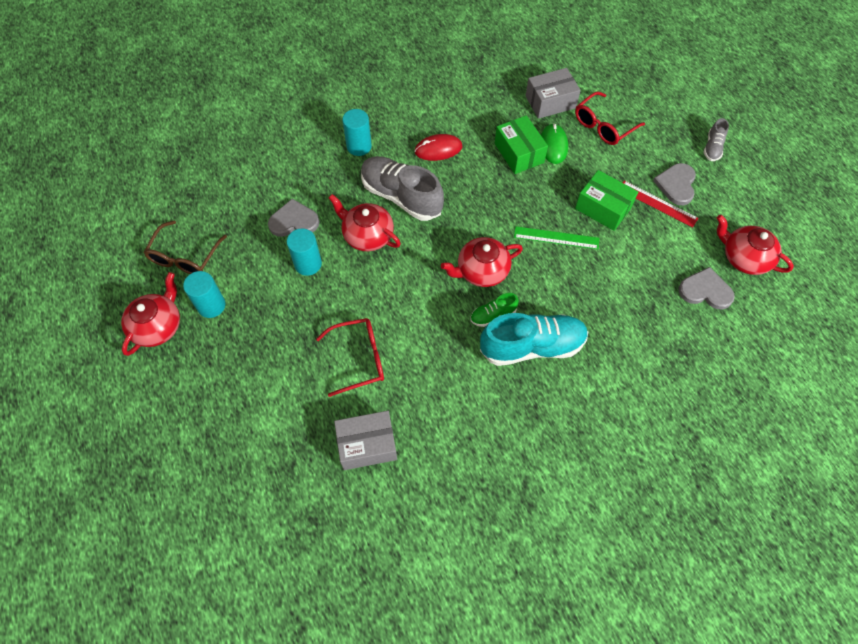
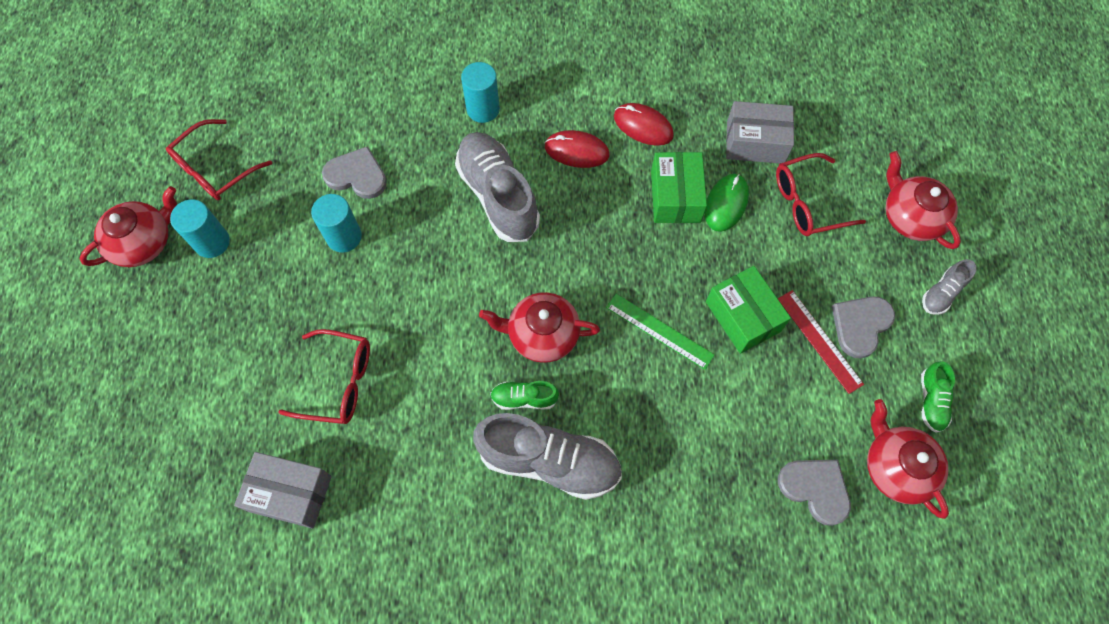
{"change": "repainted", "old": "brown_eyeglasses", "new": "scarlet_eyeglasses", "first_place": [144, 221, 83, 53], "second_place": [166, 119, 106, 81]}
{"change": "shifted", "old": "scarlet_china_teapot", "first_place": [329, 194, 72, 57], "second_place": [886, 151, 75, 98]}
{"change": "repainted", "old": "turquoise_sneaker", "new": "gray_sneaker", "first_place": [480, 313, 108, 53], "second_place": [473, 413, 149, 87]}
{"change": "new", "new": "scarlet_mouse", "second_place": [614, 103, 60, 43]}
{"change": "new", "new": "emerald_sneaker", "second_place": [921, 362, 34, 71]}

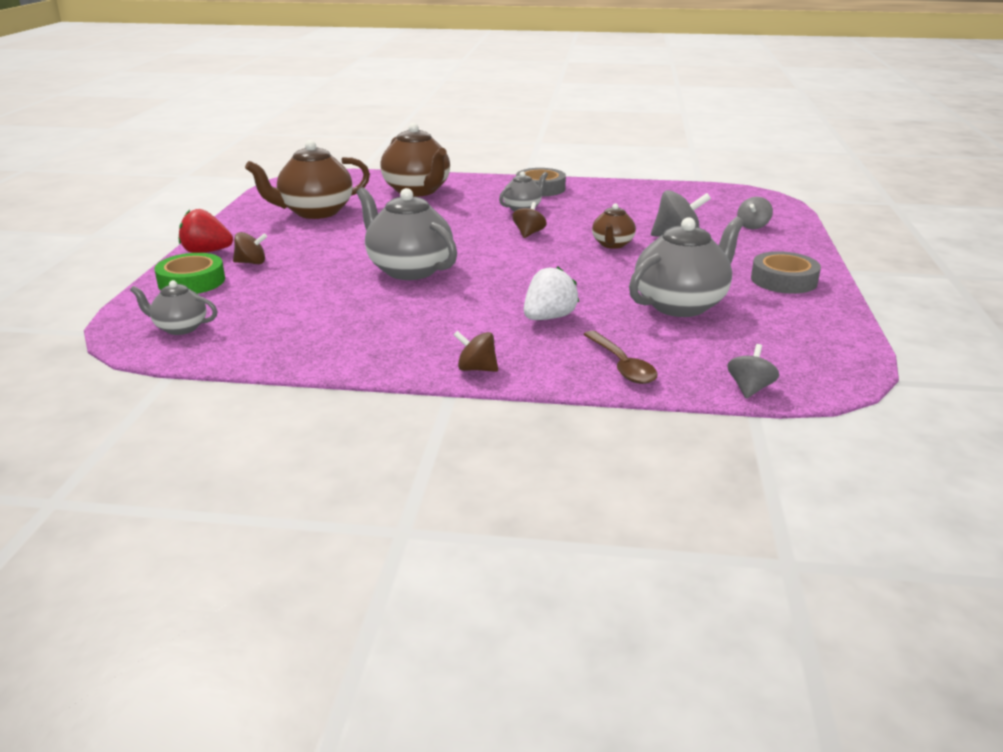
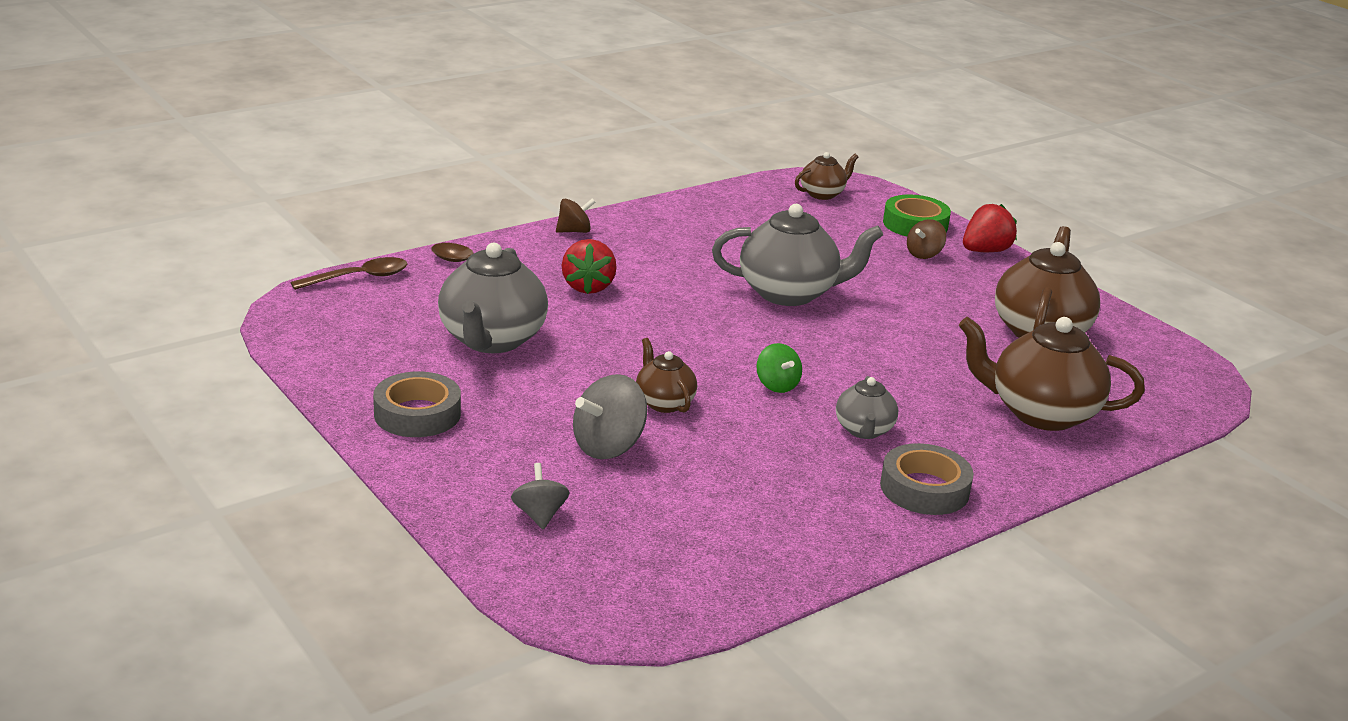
{"change": "repainted", "old": "gray_china_teapot", "new": "brown_china_teapot", "first_place": [130, 280, 87, 55], "second_place": [795, 152, 63, 48]}
{"change": "repainted", "old": "brown_spinning_top", "new": "emerald_spinning_top", "first_place": [512, 202, 35, 36], "second_place": [756, 343, 46, 50]}
{"change": "repainted", "old": "snow-white_toy_strawberry", "new": "scarlet_toy_strawberry", "first_place": [524, 267, 55, 53], "second_place": [562, 239, 55, 55]}
{"change": "swapped", "old": "gray_spinning_top", "new": "brown_tablespoon", "first_place": [727, 344, 52, 55], "second_place": [290, 257, 117, 33]}

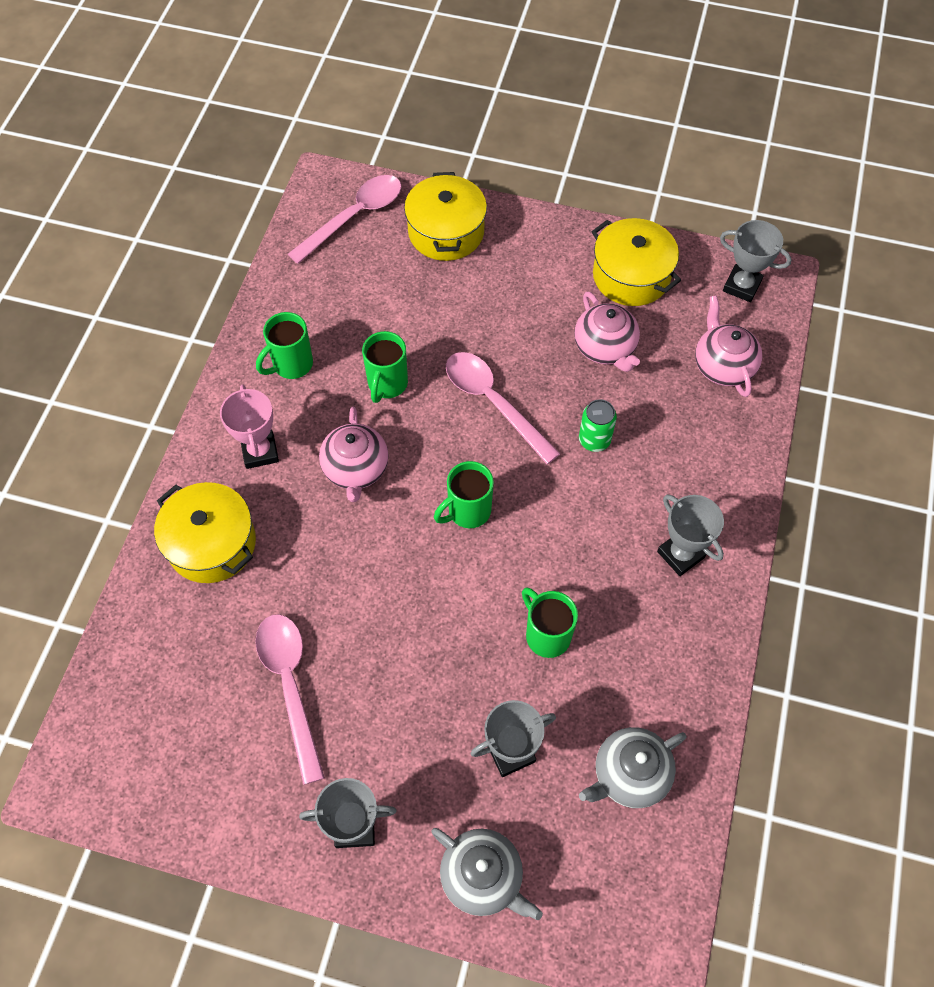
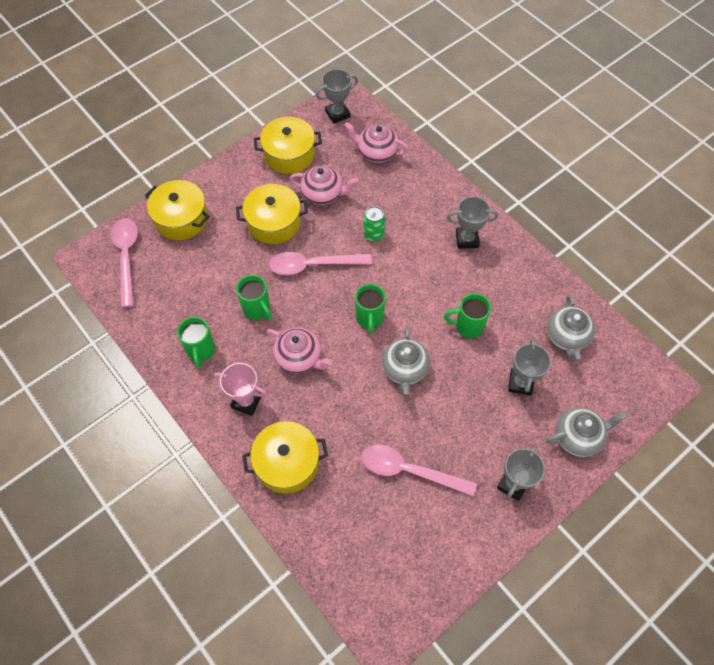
{"change": "new", "new": "golden_cooking_pot", "second_place": [236, 184, 72, 60]}
{"change": "new", "new": "gray_china_teapot", "second_place": [382, 326, 48, 68]}

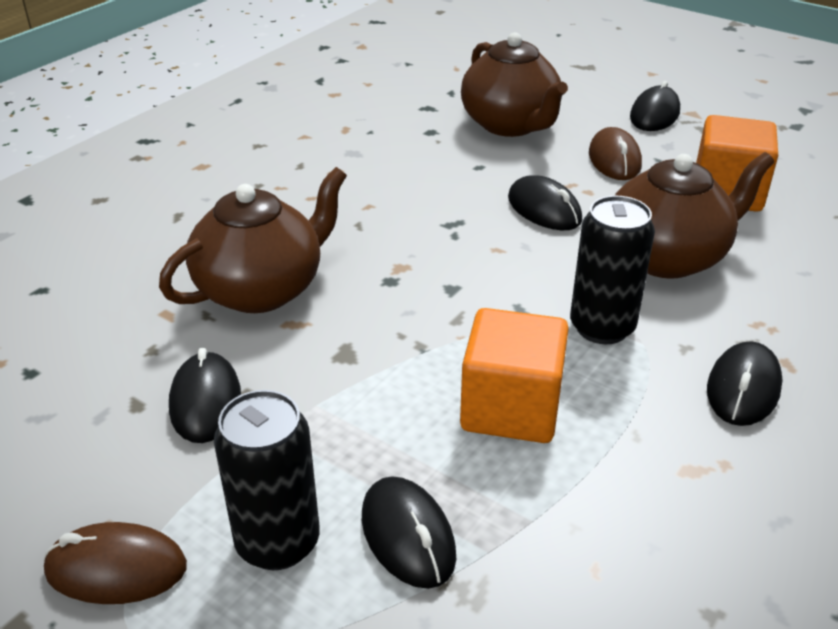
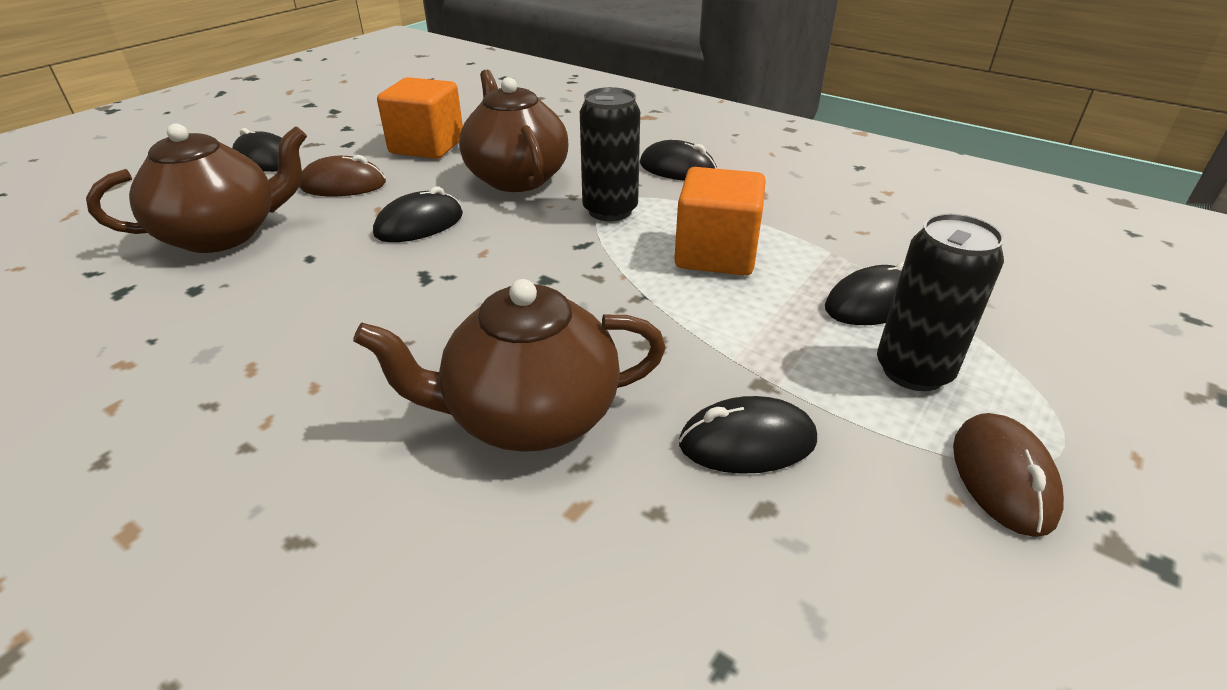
{"change": "rotated", "old": "brown_china_teapot", "first_place": [159, 167, 188, 146], "second_place": [353, 279, 313, 173], "degrees": -60}

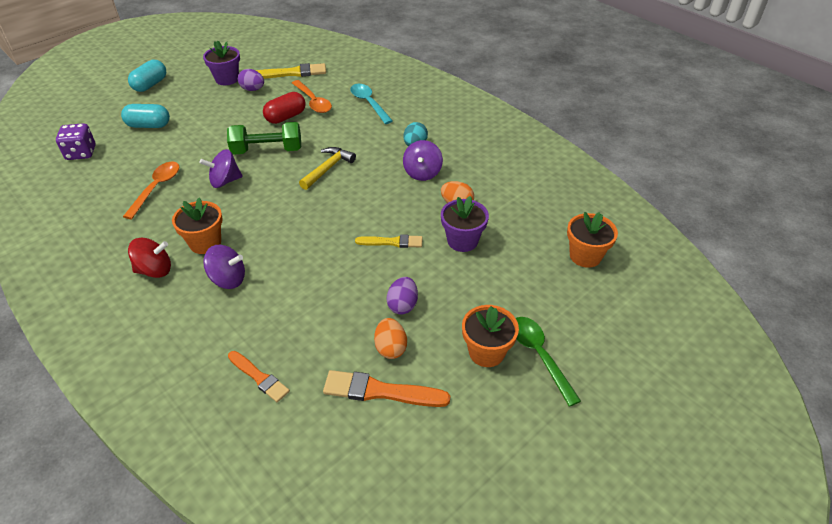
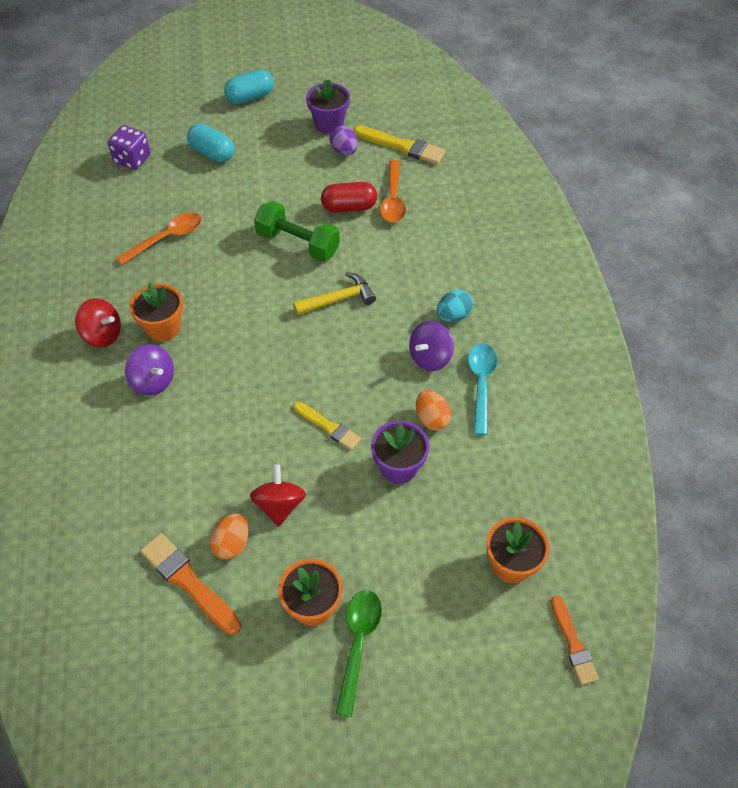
{"change": "gone", "old": "purple_spinning_top", "first_place": [199, 149, 44, 39]}
{"change": "shifted", "old": "orange_brush", "first_place": [228, 351, 62, 51], "second_place": [551, 595, 48, 90]}
{"change": "shifted", "old": "turquoise_tablespoon", "first_place": [350, 84, 43, 40], "second_place": [468, 343, 29, 92]}
{"change": "swapped", "old": "purple_egg_shape", "new": "scarlet_spinning_top", "first_place": [387, 277, 31, 38], "second_place": [250, 465, 56, 62]}

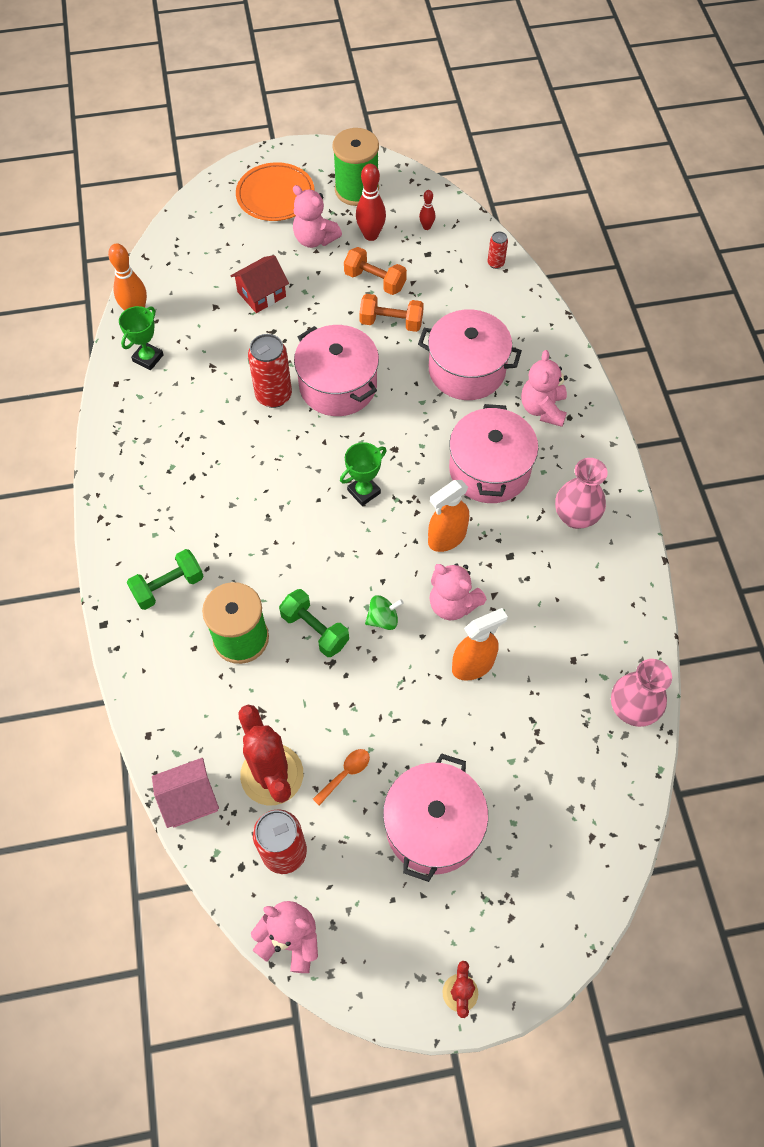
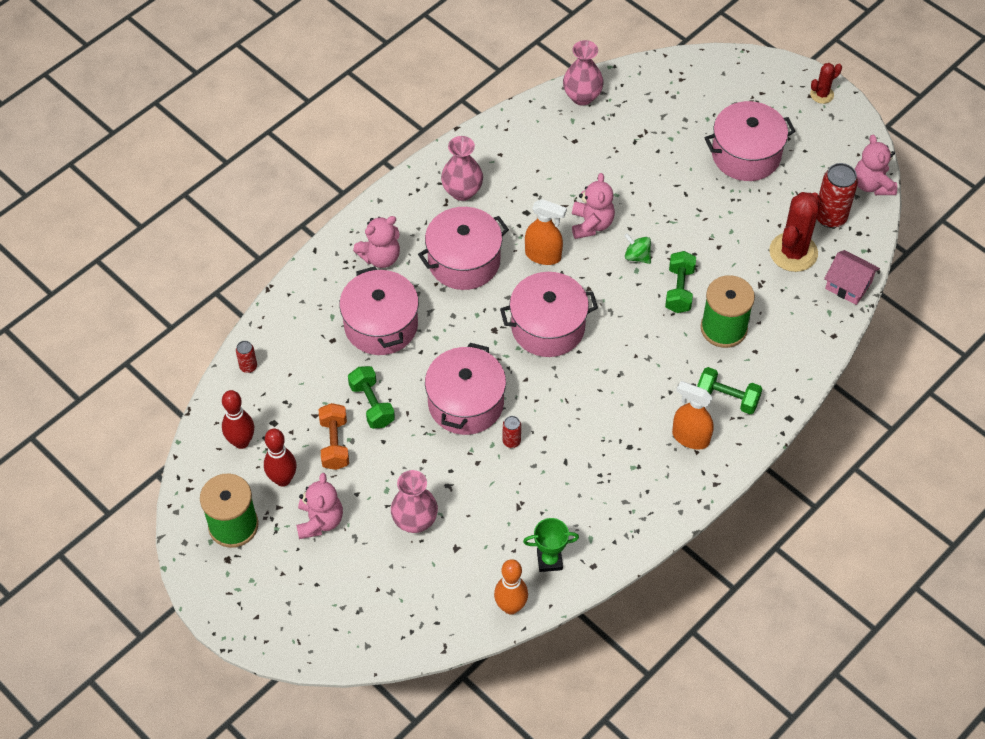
{"change": "swapped", "old": "scarlet_toy_house", "new": "rosy_flower_vase", "first_place": [230, 255, 59, 58], "second_place": [391, 470, 47, 63]}
{"change": "gone", "old": "orange_plate", "first_place": [236, 162, 79, 59]}
{"change": "scaled", "old": "scarlet_can", "first_place": [248, 334, 44, 74], "second_place": [503, 416, 18, 32], "factor": 0.51}
{"change": "gone", "old": "orange_tablespoon", "first_place": [313, 749, 57, 57]}
{"change": "swapped", "old": "emerald_prize_cup", "new": "rosy_cooking_pot", "first_place": [340, 442, 46, 64], "second_place": [500, 272, 98, 85]}
{"change": "repainted", "old": "orange_free_weight", "new": "emerald_free_weight", "first_place": [359, 294, 65, 38], "second_place": [348, 366, 47, 63]}
{"change": "scaled", "old": "scarlet_skittle", "first_place": [419, 190, 16, 40], "second_place": [222, 390, 32, 59], "factor": 1.86}
{"change": "shifted", "old": "orange_spray_bottle", "first_place": [452, 608, 56, 73], "second_place": [672, 381, 42, 69]}

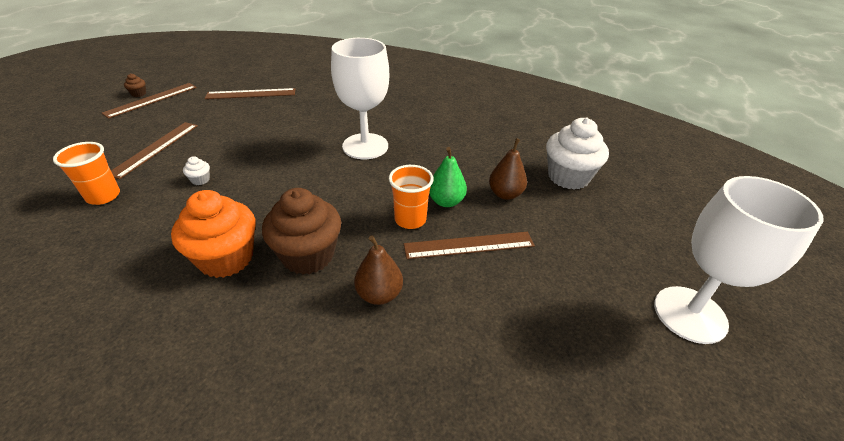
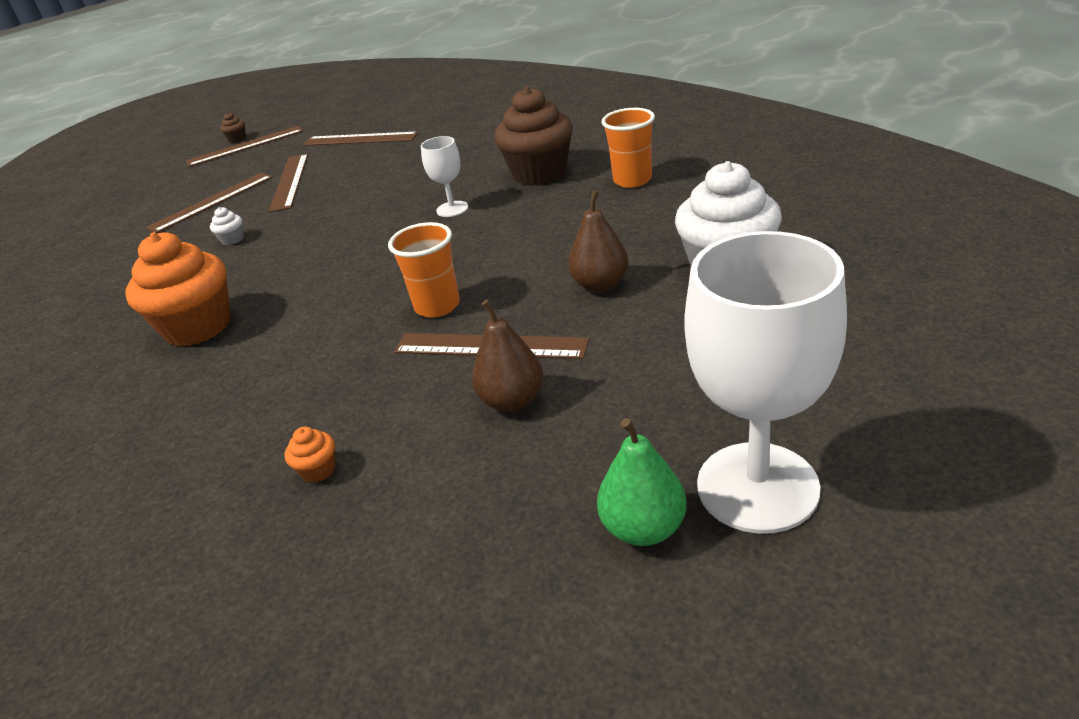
{"change": "shifted", "old": "orange_cup", "first_place": [53, 142, 67, 63], "second_place": [601, 108, 54, 80]}
{"change": "shifted", "old": "brown_muffin", "first_place": [262, 188, 79, 87], "second_place": [494, 87, 79, 98]}
{"change": "scaled", "old": "snow-white_goblet", "first_place": [331, 38, 58, 121], "second_place": [421, 136, 47, 81], "factor": 0.48}
{"change": "shifted", "old": "brown_pear", "first_place": [354, 235, 49, 70], "second_place": [472, 300, 72, 112]}
{"change": "shifted", "old": "emerald_pear", "first_place": [429, 147, 38, 60], "second_place": [597, 418, 90, 128]}
{"change": "new", "new": "brown_measuring_stick", "second_place": [269, 154, 39, 58]}
{"change": "new", "new": "orange_muffin", "second_place": [284, 427, 51, 56]}

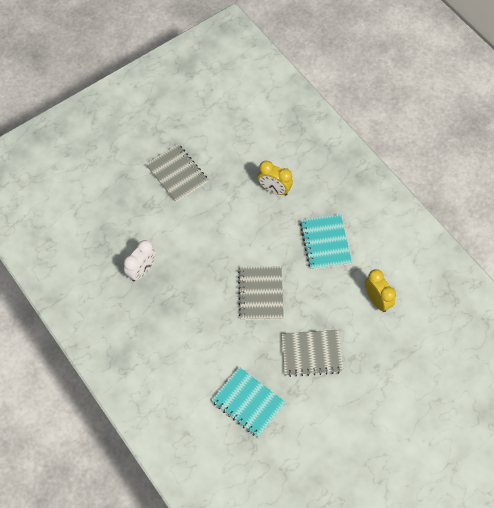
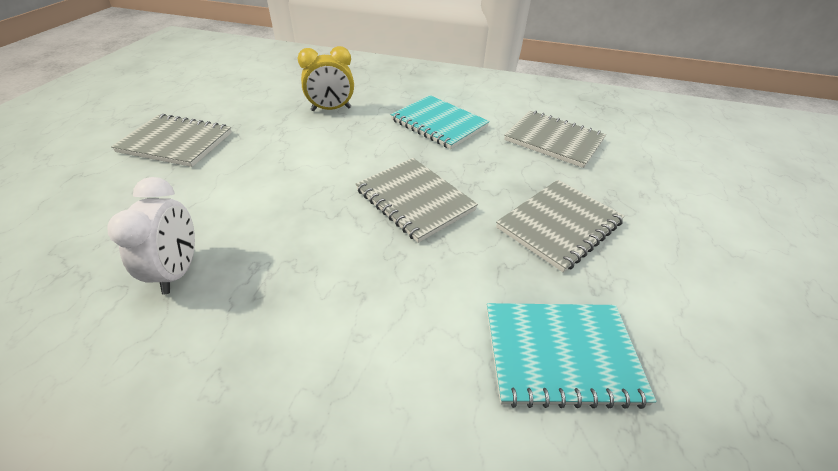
{"change": "swapped", "old": "golden_clock", "new": "gray_notebook", "first_place": [365, 269, 31, 43], "second_place": [504, 110, 102, 58]}

